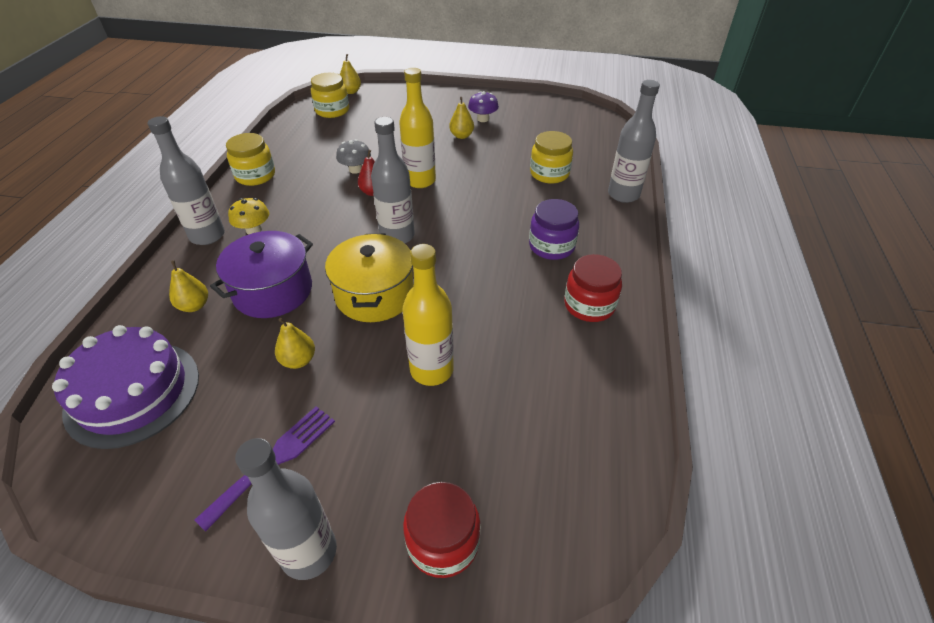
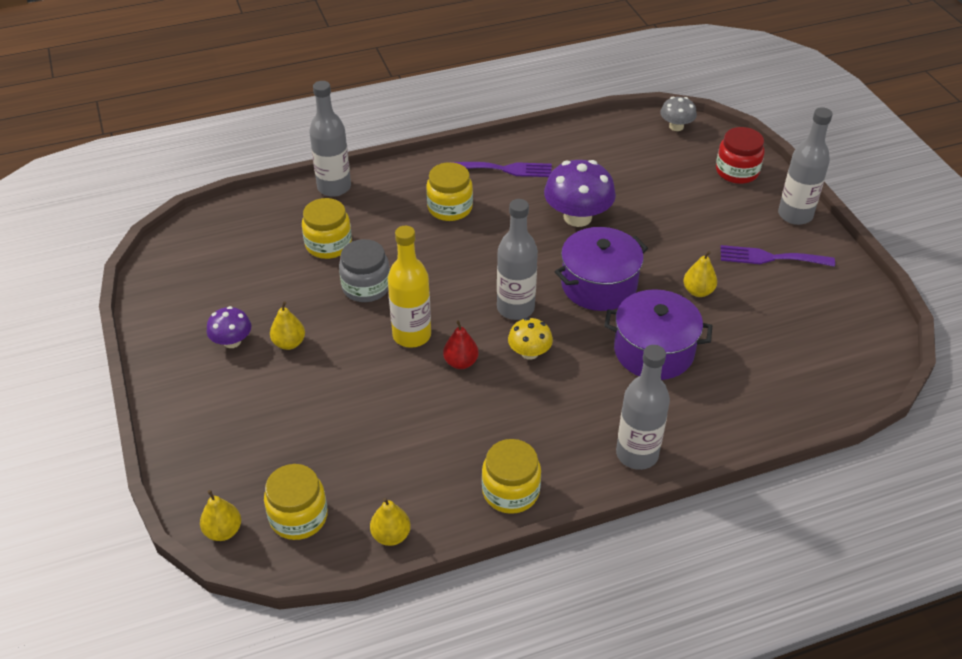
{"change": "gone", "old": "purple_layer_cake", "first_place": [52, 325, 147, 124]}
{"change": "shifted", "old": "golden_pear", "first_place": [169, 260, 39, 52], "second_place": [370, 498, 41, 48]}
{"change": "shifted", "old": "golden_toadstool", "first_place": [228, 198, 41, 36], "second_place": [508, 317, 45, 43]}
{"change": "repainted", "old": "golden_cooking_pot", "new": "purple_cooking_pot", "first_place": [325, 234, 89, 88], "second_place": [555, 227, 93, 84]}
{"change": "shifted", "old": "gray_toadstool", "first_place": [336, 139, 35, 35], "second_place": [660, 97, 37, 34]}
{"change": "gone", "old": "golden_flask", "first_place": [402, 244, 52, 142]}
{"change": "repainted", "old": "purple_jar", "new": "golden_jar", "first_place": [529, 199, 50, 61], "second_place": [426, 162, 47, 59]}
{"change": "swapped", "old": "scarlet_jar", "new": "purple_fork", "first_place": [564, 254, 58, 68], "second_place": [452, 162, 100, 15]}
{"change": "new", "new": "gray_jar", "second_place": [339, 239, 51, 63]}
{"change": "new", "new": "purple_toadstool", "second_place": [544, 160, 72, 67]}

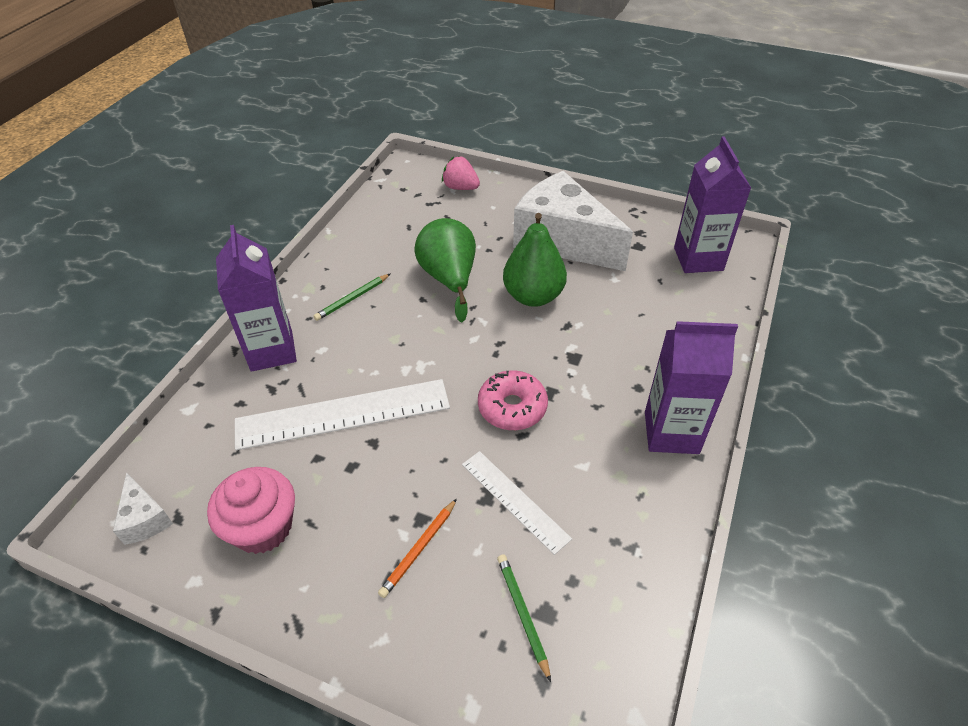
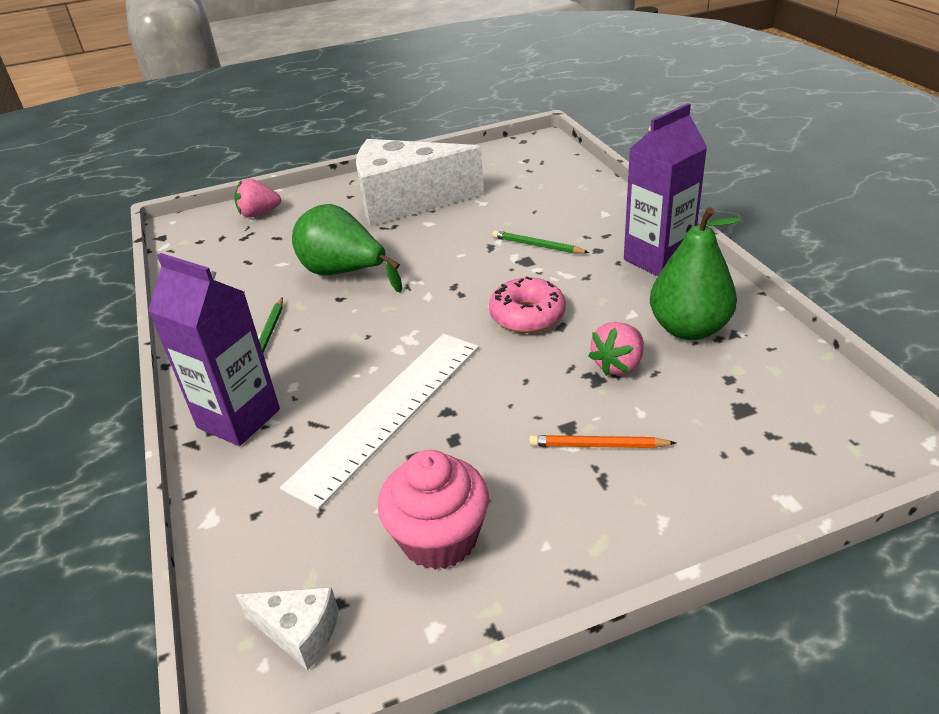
{"change": "rotated", "old": "orange_lead_pencil", "first_place": [378, 499, 79, 99], "second_place": [529, 435, 147, 13], "degrees": 105}
{"change": "swapped", "old": "snow-white_measuring_stick", "new": "rosy_toy_strawberry", "first_place": [462, 451, 110, 104], "second_place": [588, 322, 56, 54]}
{"change": "shifted", "old": "emerald_lead_pencil", "first_place": [497, 554, 54, 128], "second_place": [492, 230, 97, 24]}
{"change": "shifted", "old": "emerald_pear", "first_place": [503, 213, 64, 94], "second_place": [650, 207, 91, 133]}
{"change": "gone", "old": "purple_carton", "first_place": [674, 136, 77, 137]}

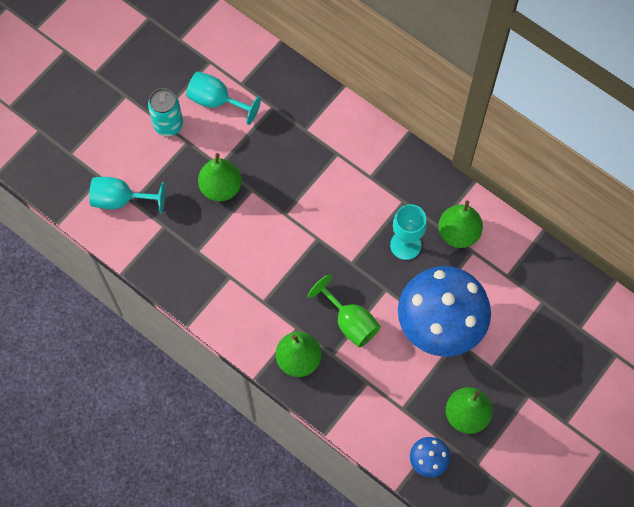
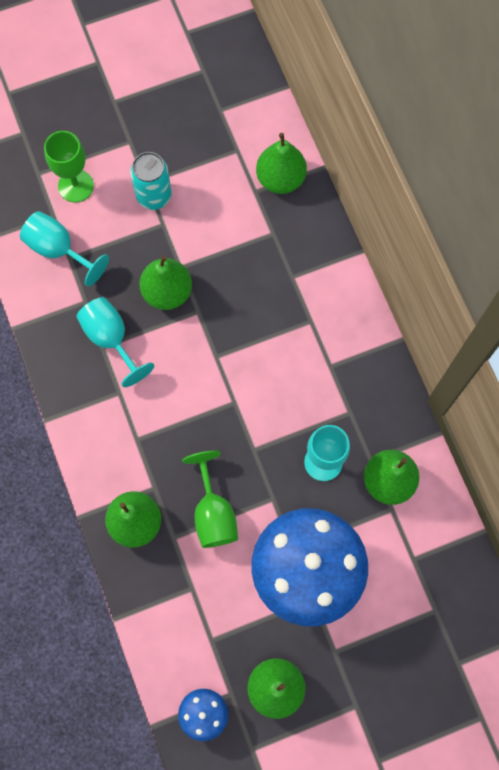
{"change": "shifted", "old": "turquoise_goblet", "first_place": [186, 71, 75, 54], "second_place": [76, 297, 78, 90]}
{"change": "new", "new": "emerald_goblet", "second_place": [44, 131, 50, 71]}
{"change": "new", "new": "emerald_pear", "second_place": [256, 133, 51, 61]}

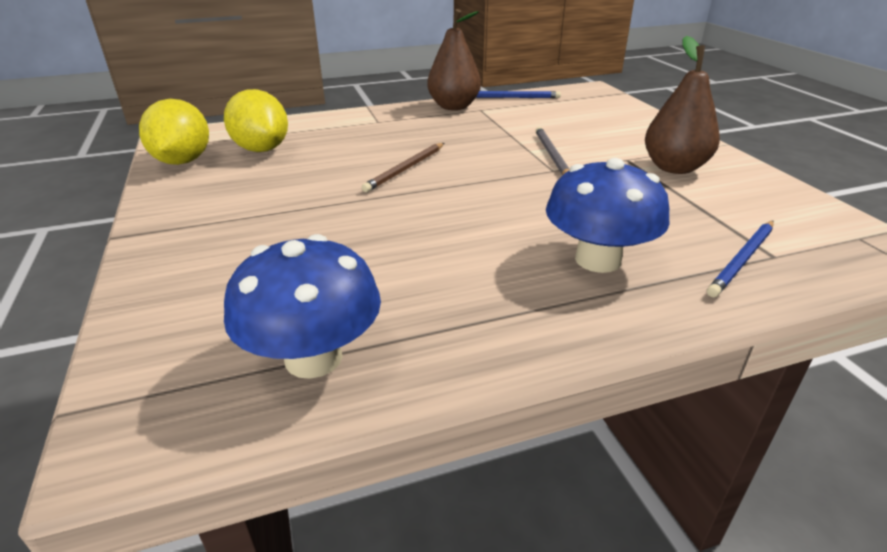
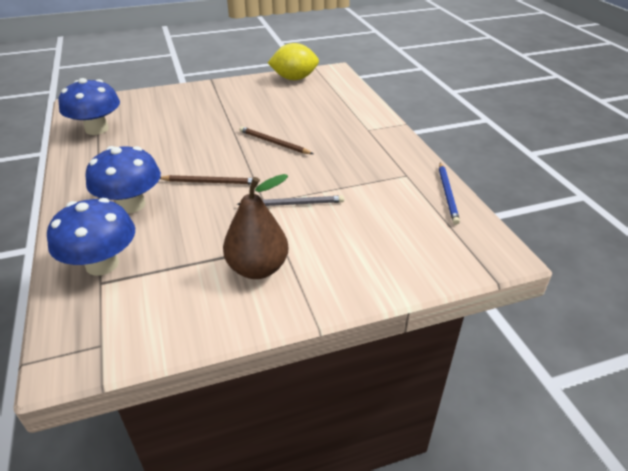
{"change": "gone", "old": "golden_citrus_fruit", "first_place": [224, 89, 64, 63]}
{"change": "gone", "old": "brown_pear", "first_place": [427, 9, 54, 101]}
{"change": "swapped", "old": "royal_blue_lead_pencil", "new": "royal_blue_toadstool", "first_place": [707, 221, 67, 76], "second_place": [47, 198, 88, 78]}
{"change": "new", "new": "brown_lead_pencil", "second_place": [160, 175, 92, 10]}

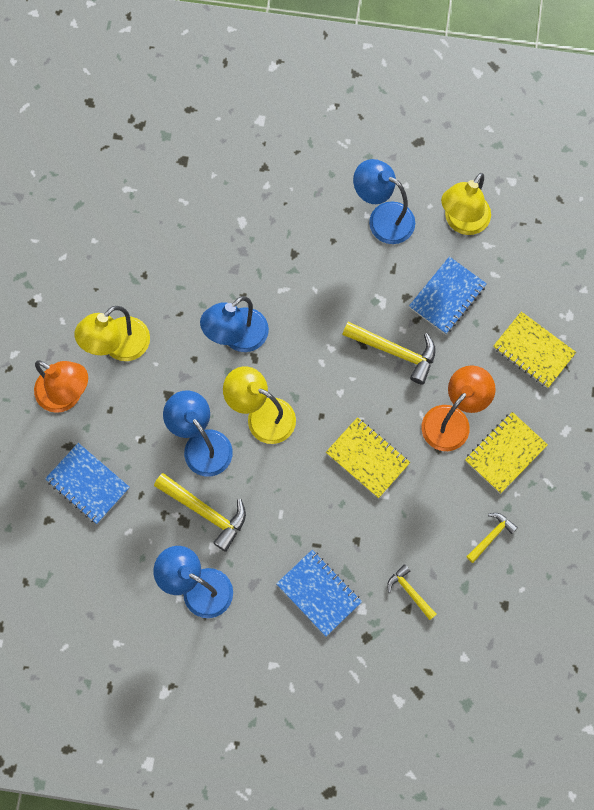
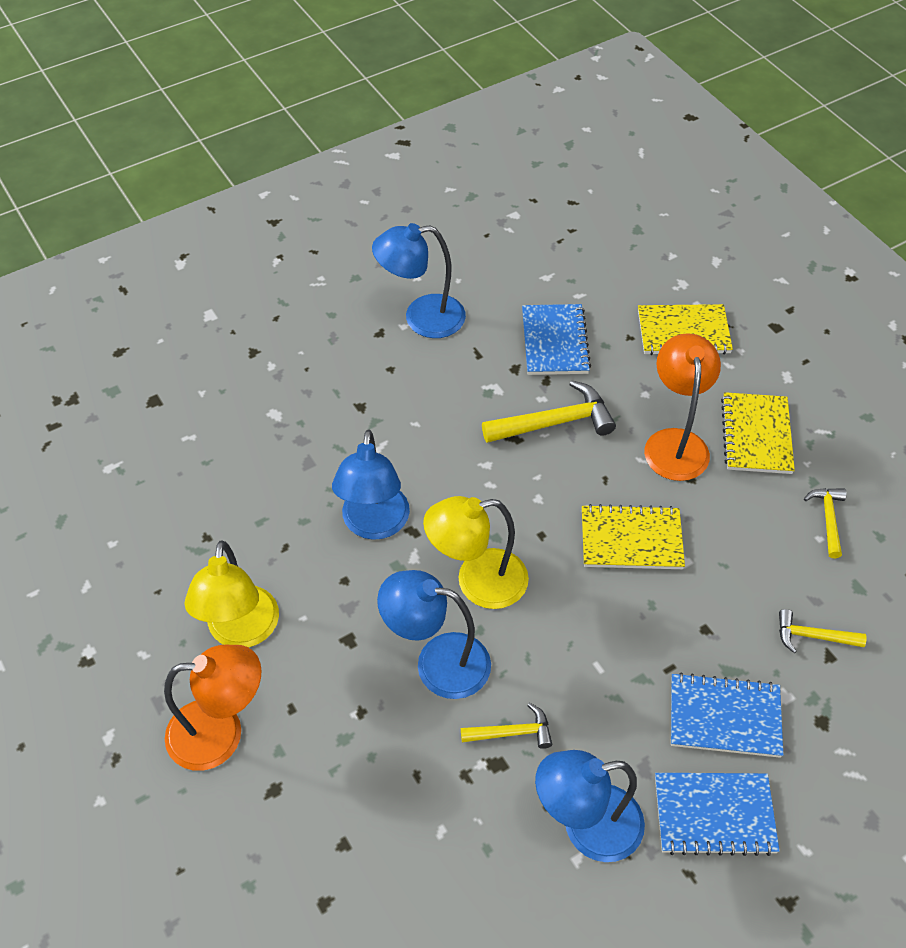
{"change": "shifted", "old": "royal_blue_notebook", "first_place": [45, 443, 85, 81], "second_place": [655, 773, 125, 83]}
{"change": "scaled", "old": "golden_hammer", "first_place": [154, 473, 92, 79], "second_place": [461, 703, 91, 46], "factor": 0.59}
{"change": "gone", "old": "golden_lamp", "first_place": [441, 173, 50, 62]}

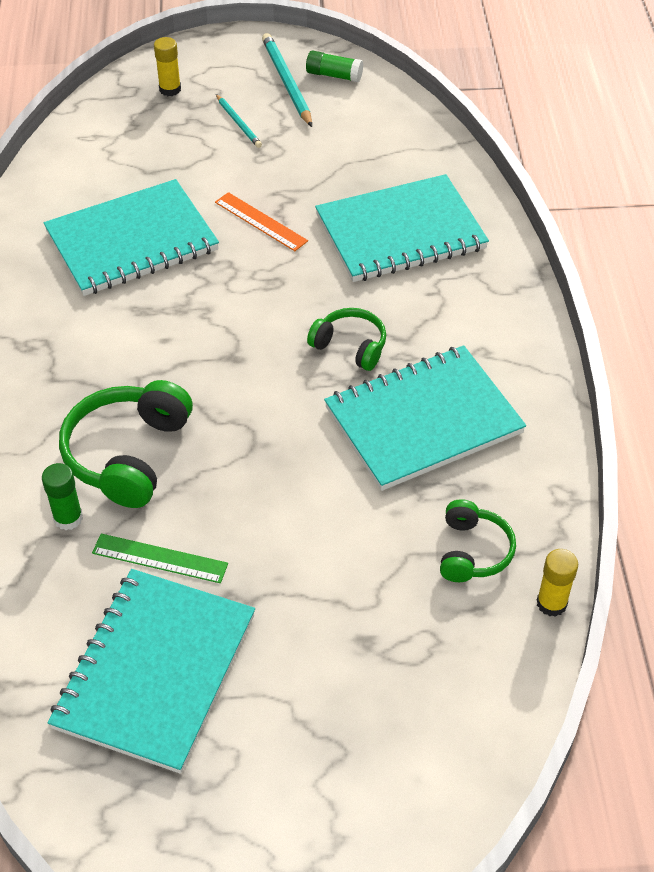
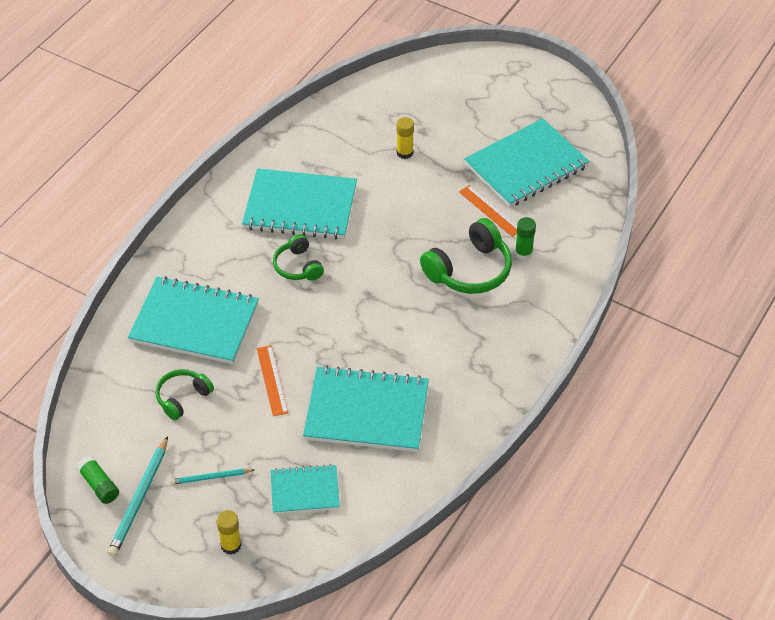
{"change": "repainted", "old": "emerald_measuring_stick", "new": "orange_measuring_stick", "first_place": [92, 534, 136, 49], "second_place": [459, 185, 58, 52]}
{"change": "rotated", "old": "turquoise_lead_pencil", "first_place": [216, 94, 46, 54], "second_place": [170, 468, 84, 17], "degrees": -105}
{"change": "shifted", "old": "emerald_headset", "first_place": [440, 499, 76, 83], "second_place": [155, 369, 59, 51]}
{"change": "shifted", "old": "golden_glue_stick", "first_place": [537, 549, 41, 68], "second_place": [396, 117, 18, 42]}
{"change": "new", "new": "turquoise_notebook", "second_place": [270, 464, 70, 50]}

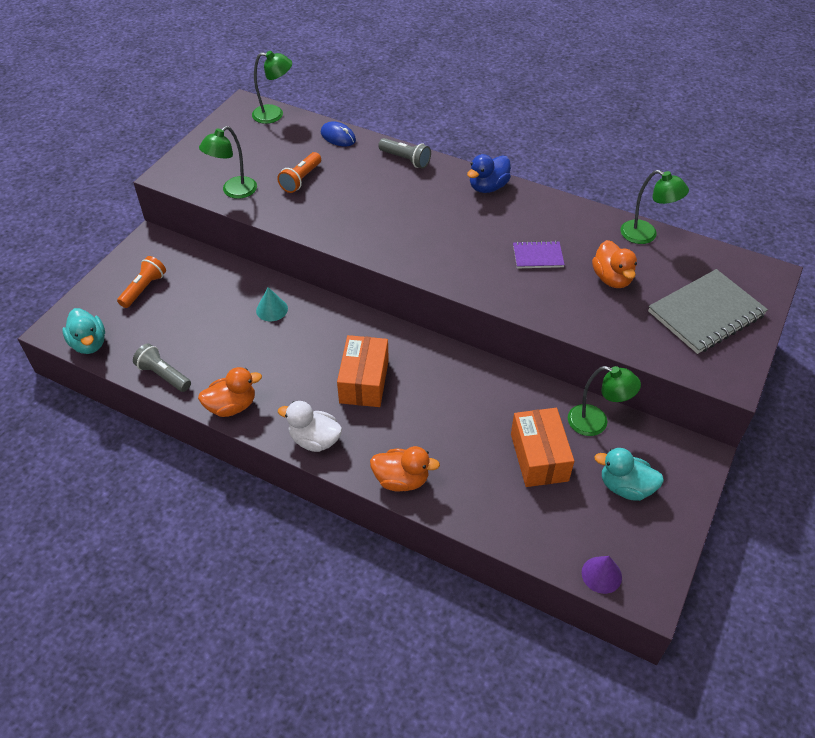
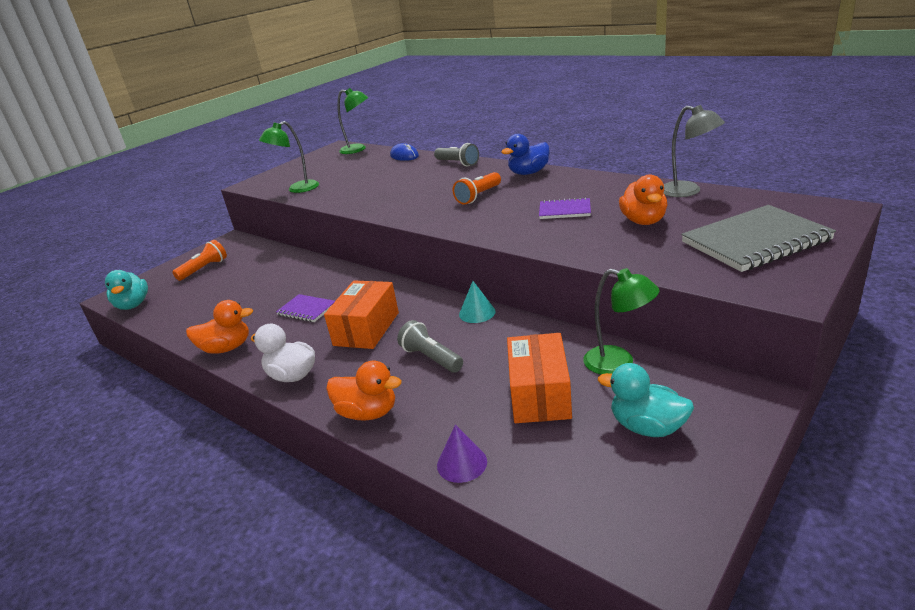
{"change": "shifted", "old": "gray_pocket_torch", "first_place": [133, 344, 58, 48], "second_place": [397, 320, 66, 53]}
{"change": "shifted", "old": "turquoise_solid_cone", "first_place": [256, 287, 32, 34], "second_place": [459, 281, 37, 42]}
{"change": "shifted", "old": "orange_pocket_torch", "first_place": [277, 152, 44, 41], "second_place": [453, 172, 48, 33]}
{"change": "shifted", "old": "purple_solid_cone", "first_place": [582, 556, 40, 38], "second_place": [437, 425, 50, 58]}
{"change": "repainted", "old": "emerald_lamp", "new": "gray_lamp", "first_place": [621, 170, 68, 74], "second_place": [664, 105, 61, 92]}
{"change": "new", "new": "purple_notebook", "second_place": [276, 294, 59, 28]}

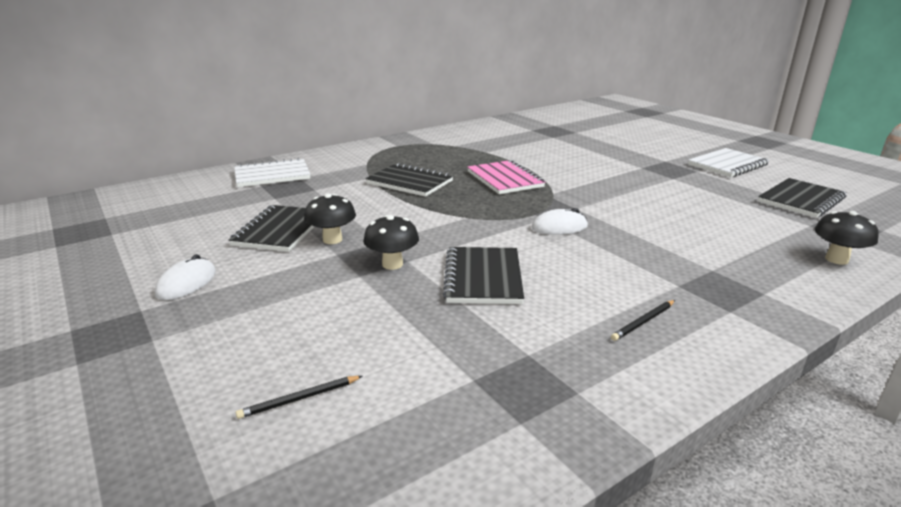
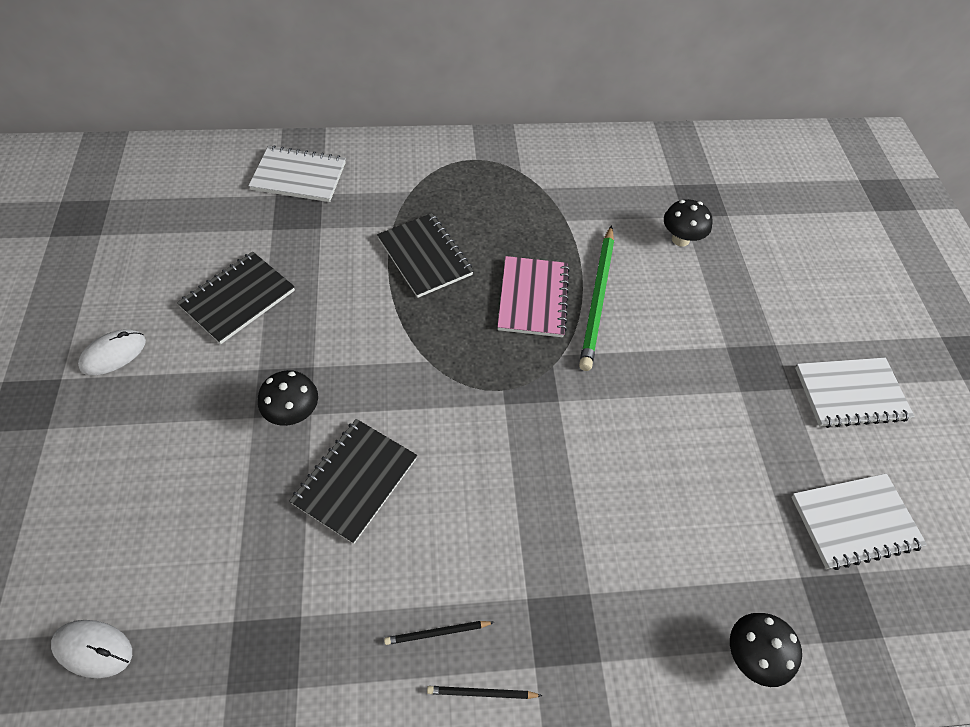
{"change": "shifted", "old": "jet-black_lead_pencil", "first_place": [236, 376, 126, 43], "second_place": [427, 686, 115, 13]}
{"change": "shifted", "old": "jet-black_toadstool", "first_place": [304, 193, 52, 51], "second_place": [664, 199, 49, 48]}
{"change": "shifted", "old": "snow-white_mouse", "first_place": [532, 208, 56, 27], "second_place": [51, 620, 81, 58]}
{"change": "repainted", "old": "jet-black_notebook", "new": "snow-white_notebook", "first_place": [758, 178, 89, 40], "second_place": [791, 474, 136, 96]}
{"change": "new", "new": "emerald_lead_pencil", "second_place": [579, 225, 35, 146]}

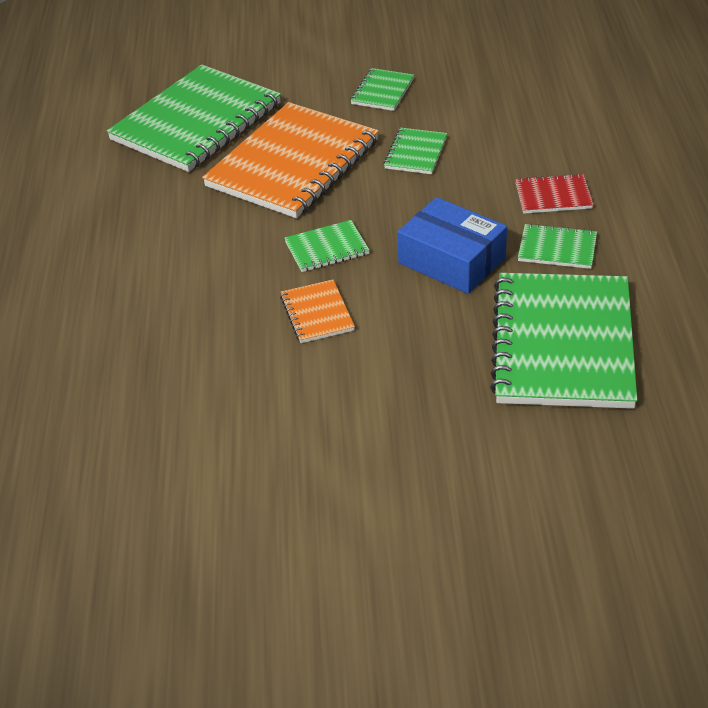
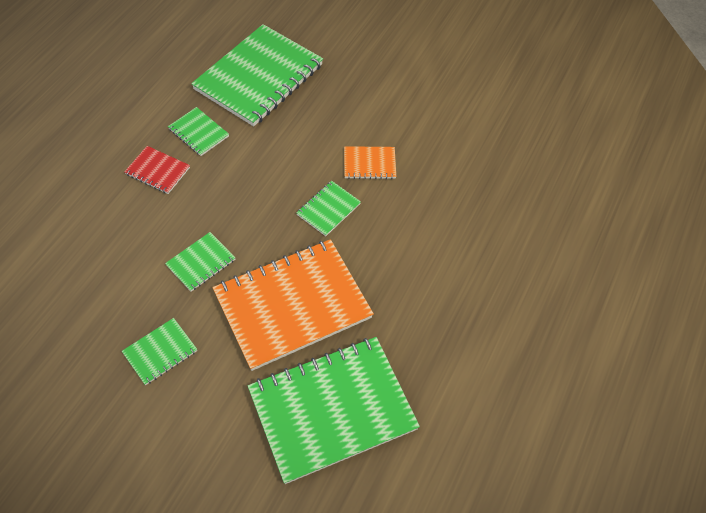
{"change": "rotated", "old": "orange_notebook", "first_place": [280, 280, 75, 63], "second_place": [344, 146, 52, 33], "degrees": 75}
{"change": "rotated", "old": "emerald_notebook", "first_place": [284, 220, 86, 52], "second_place": [296, 181, 65, 55], "degrees": -60}
{"change": "gone", "old": "royal_blue_package", "first_place": [397, 197, 110, 97]}

